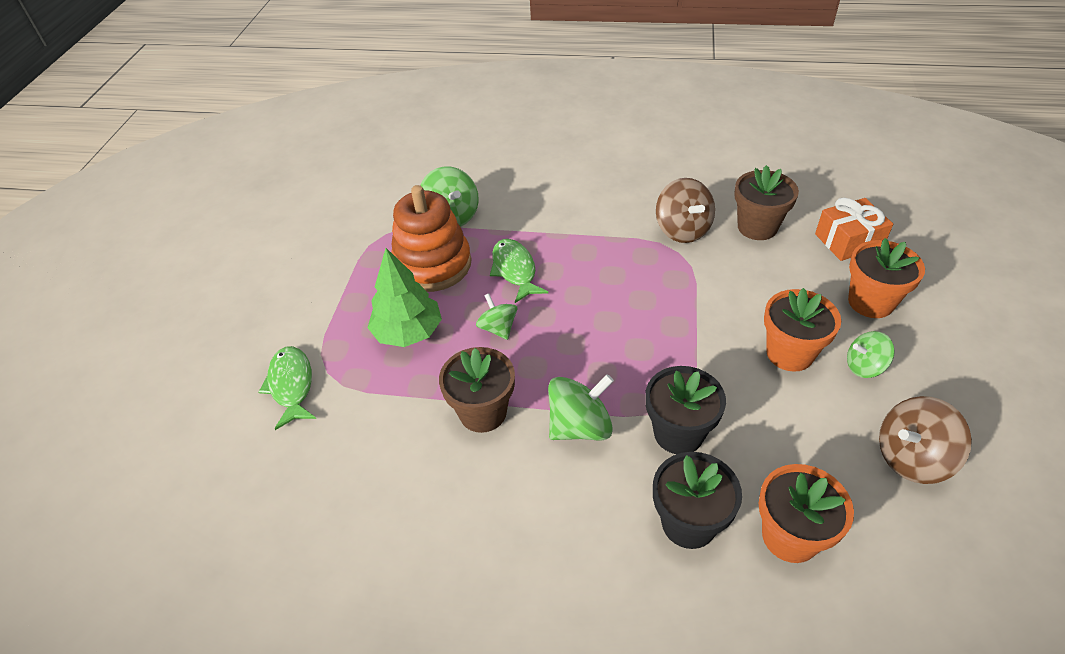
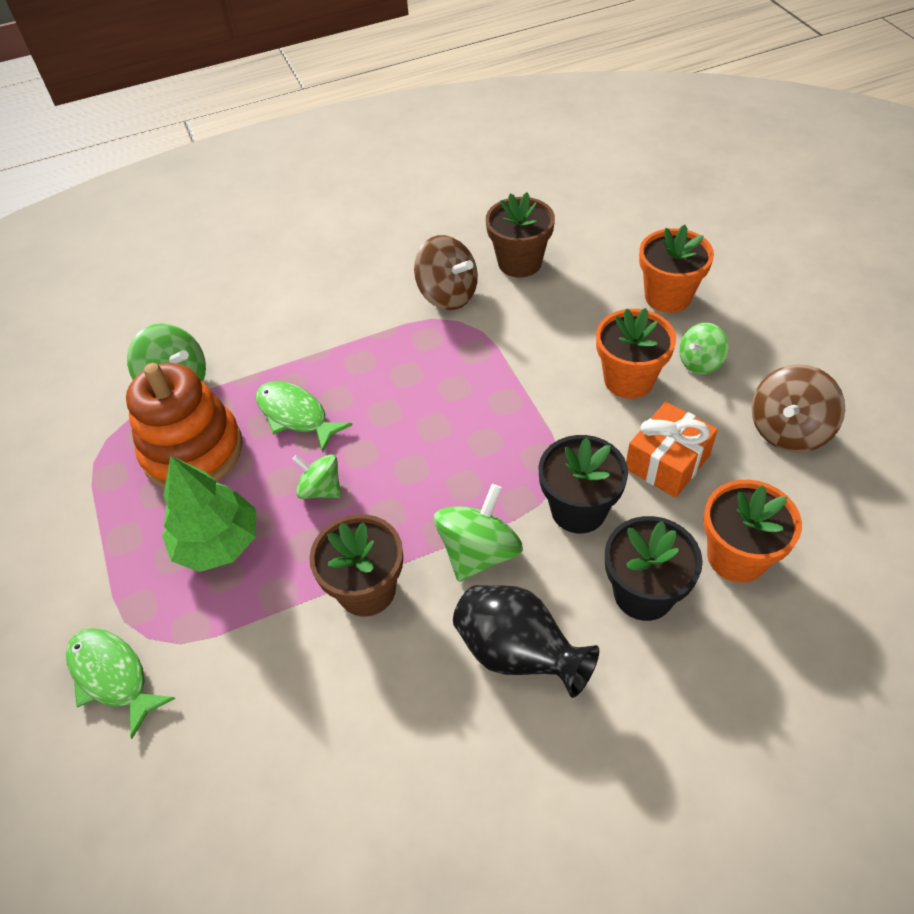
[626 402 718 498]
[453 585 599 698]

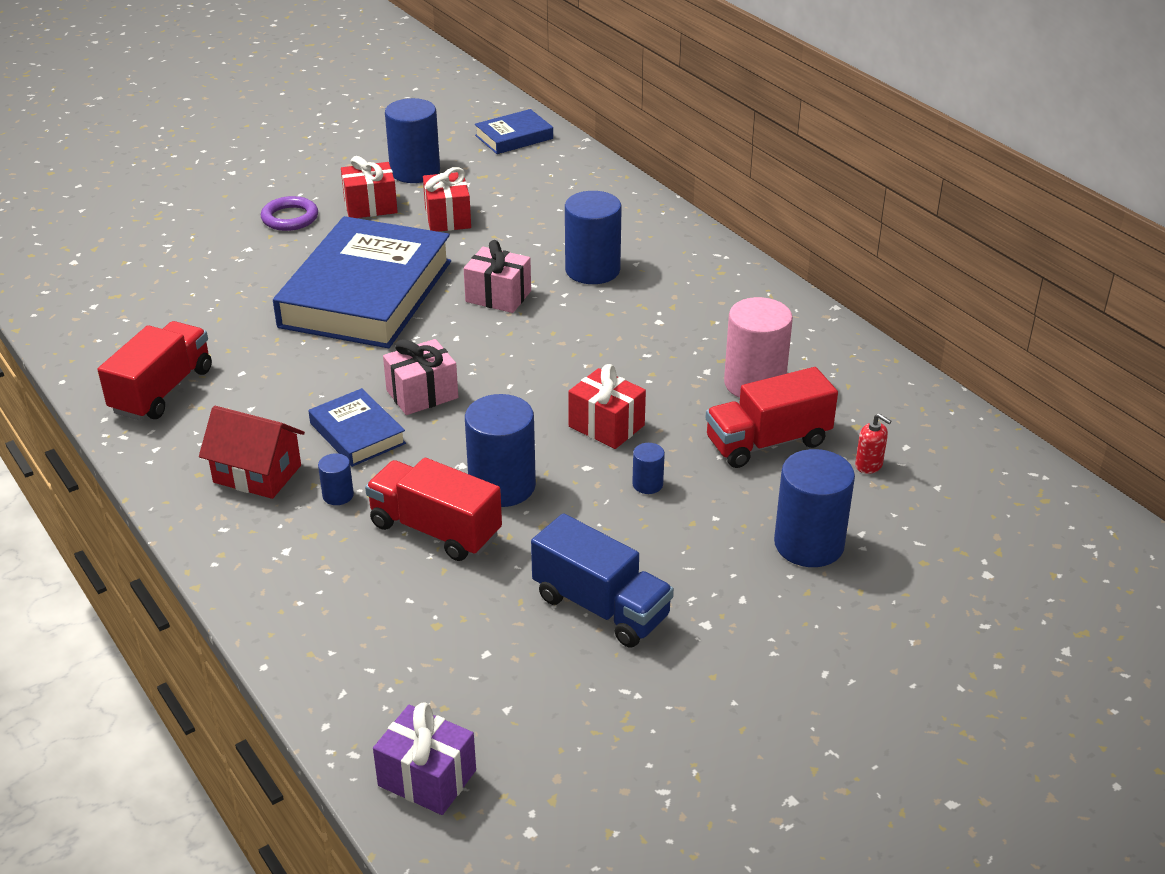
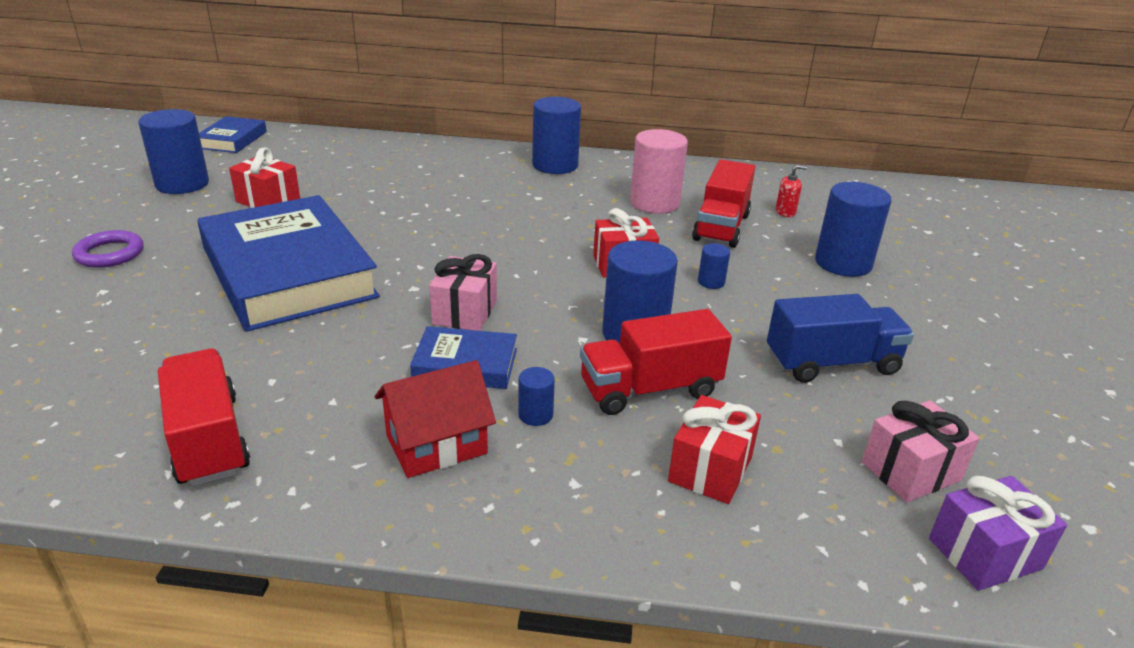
[668 395 761 504]
[862 400 979 502]
[532 97 581 174]

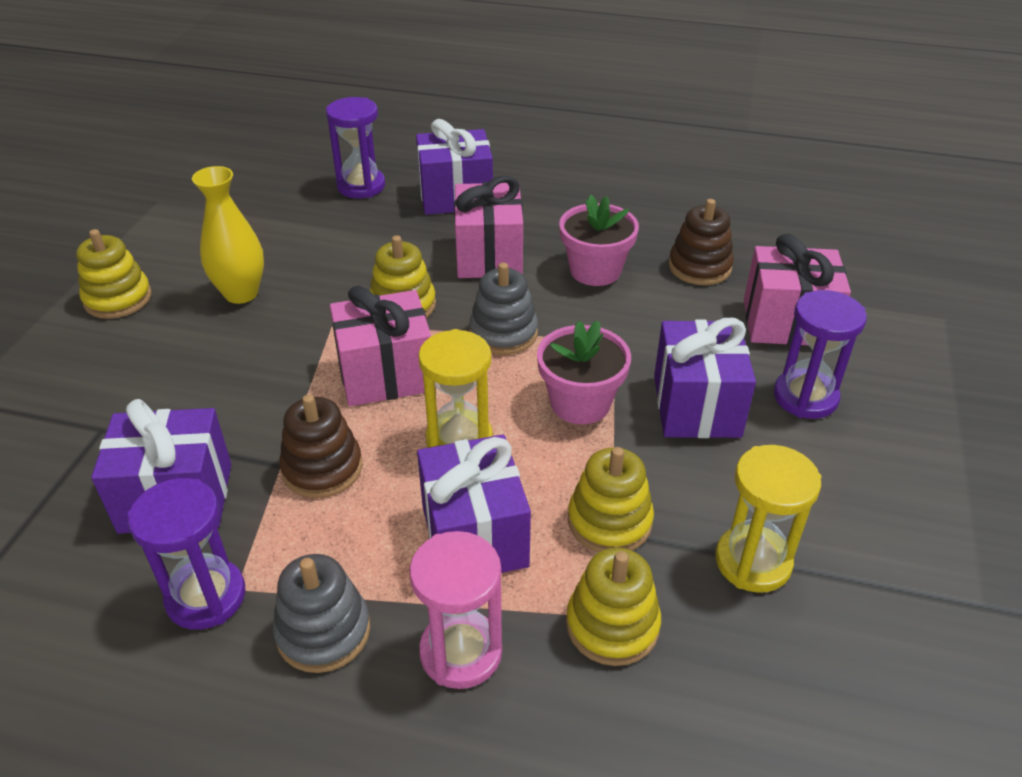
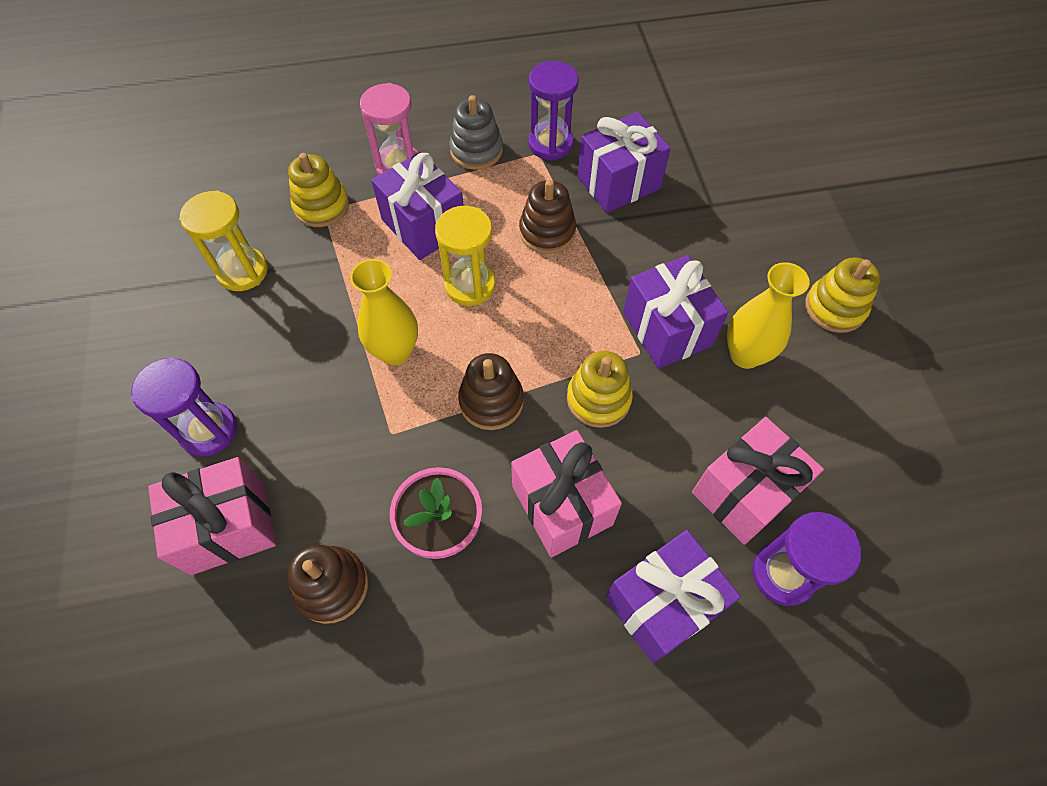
[692 417 824 545]
[458 353 524 430]
[350 259 418 365]
[568 447 654 552] (first image)
[623 255 728 369]

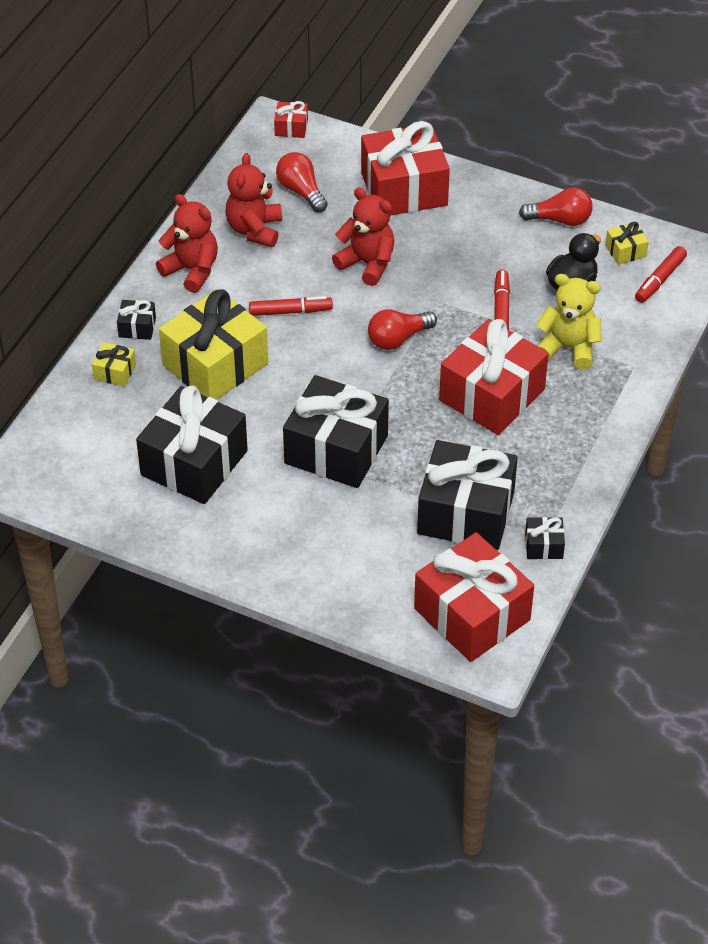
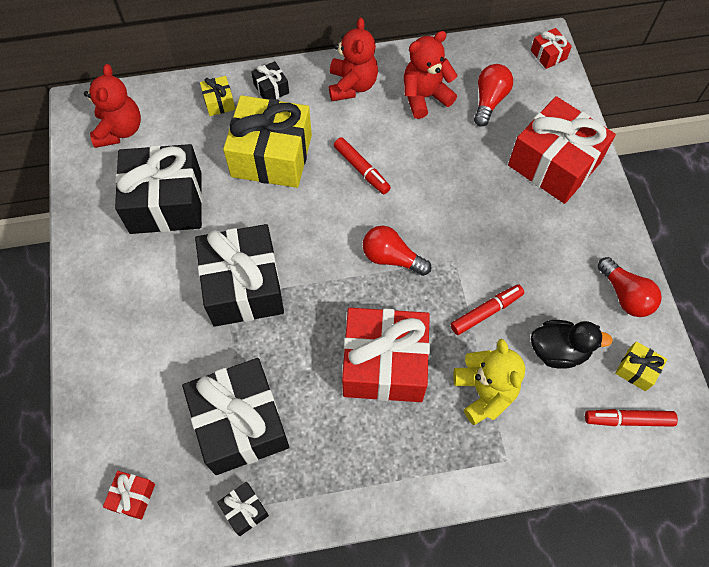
[84 64 141 148]
[103 471 155 520]

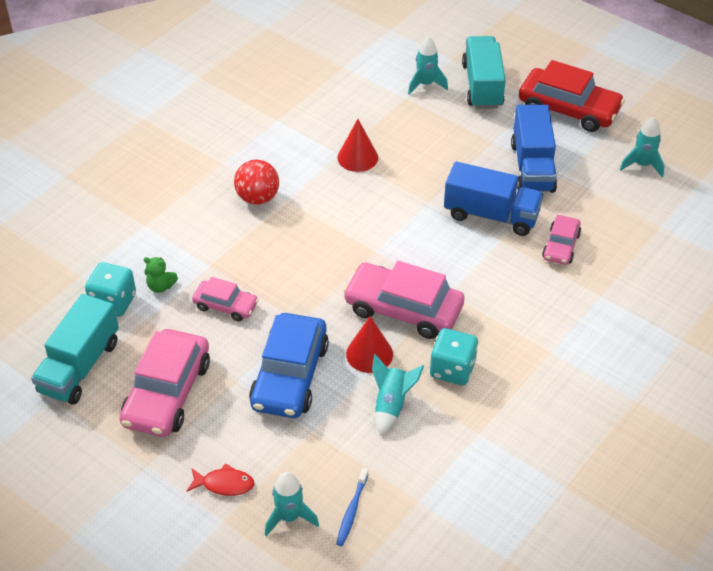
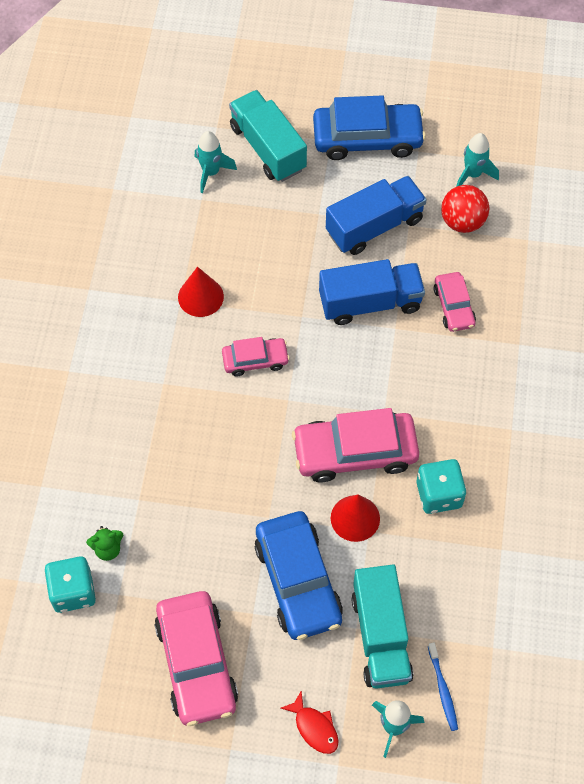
[351 565 413 688]
[281 691 339 754]
[222 337 290 376]
[441 185 489 233]
[372 354 424 436] (first image)
[326 176 427 255]
[313 95 426 160]

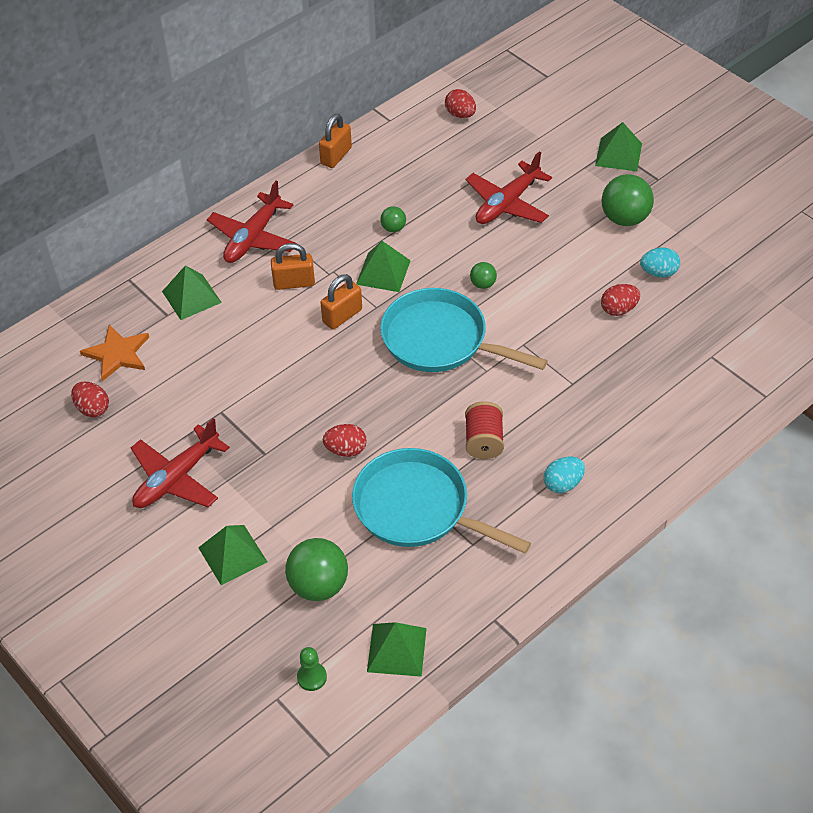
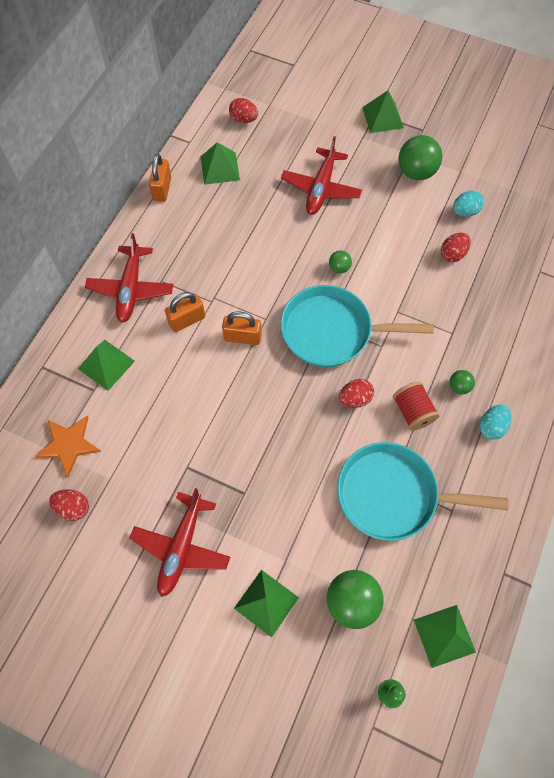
[222 312 262 345]
[339 379 374 408]
[201 142 240 185]
[450 370 475 395]

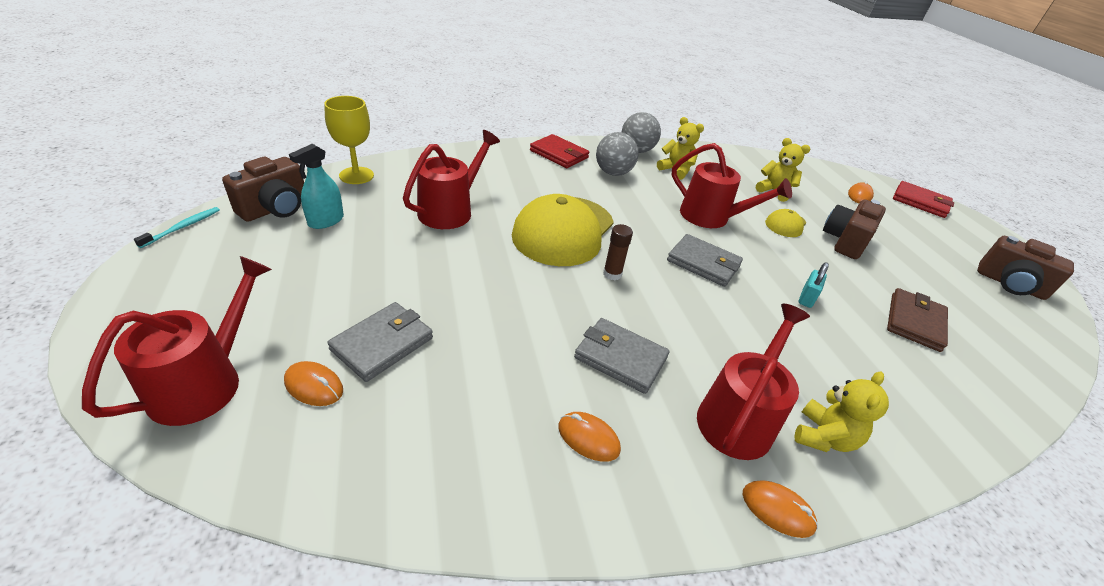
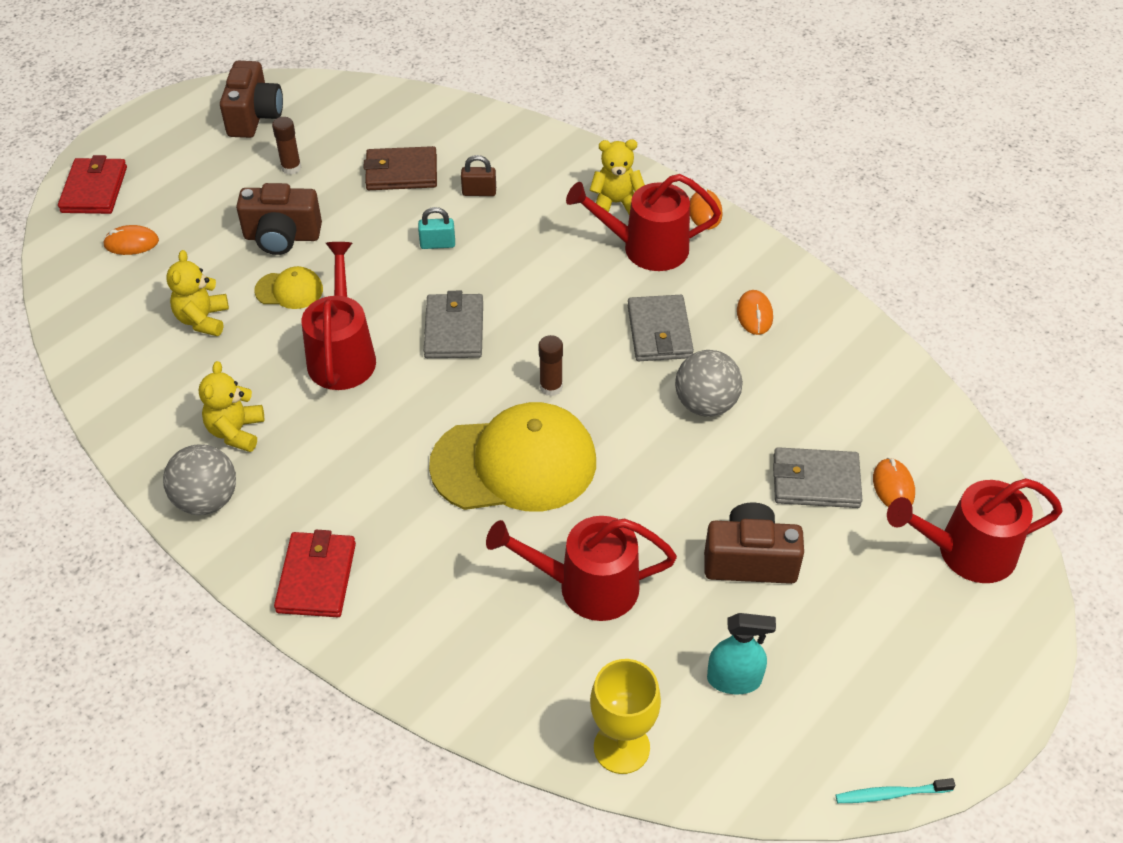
[704 502 804 584]
[675 350 743 417]
[272 117 301 175]
[461 155 496 196]

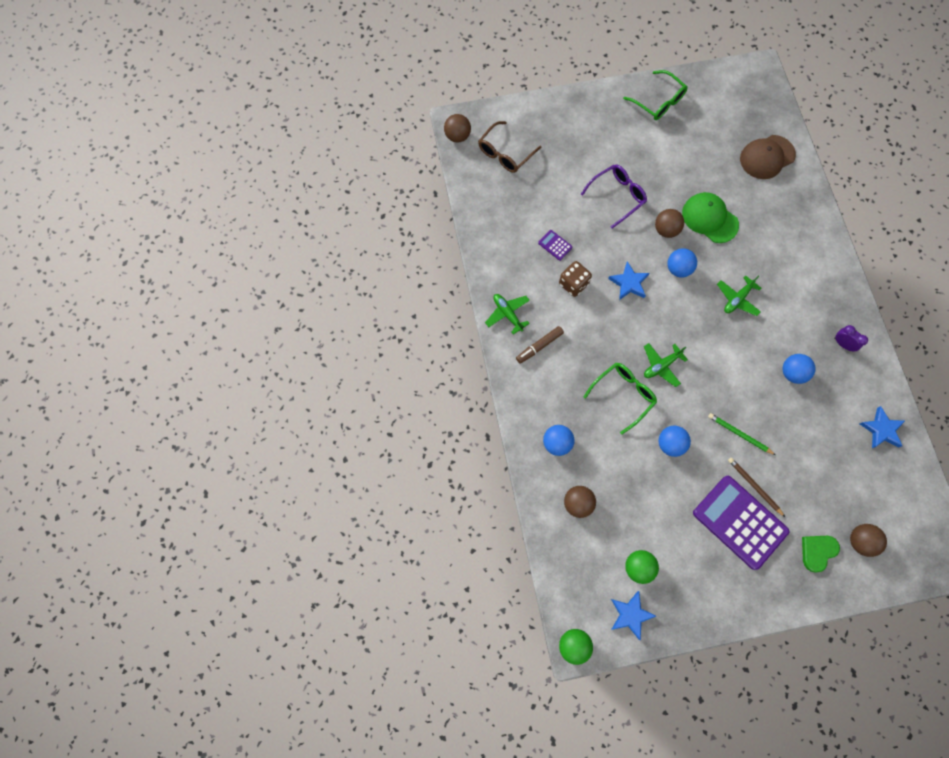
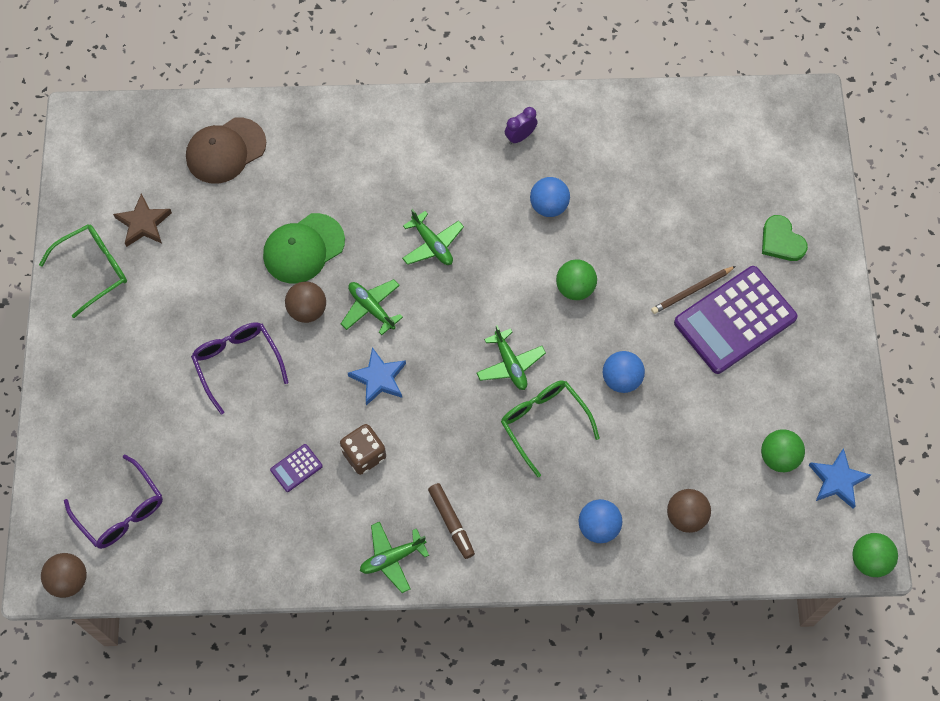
[64 454 163 549]
[341 279 403 335]
[708 413 776 455] (first image)
[186 117 266 184]
[850 524 887 557] (first image)
[860 406 905 448] (first image)
[113 194 172 247]
[556 259 597 300]

